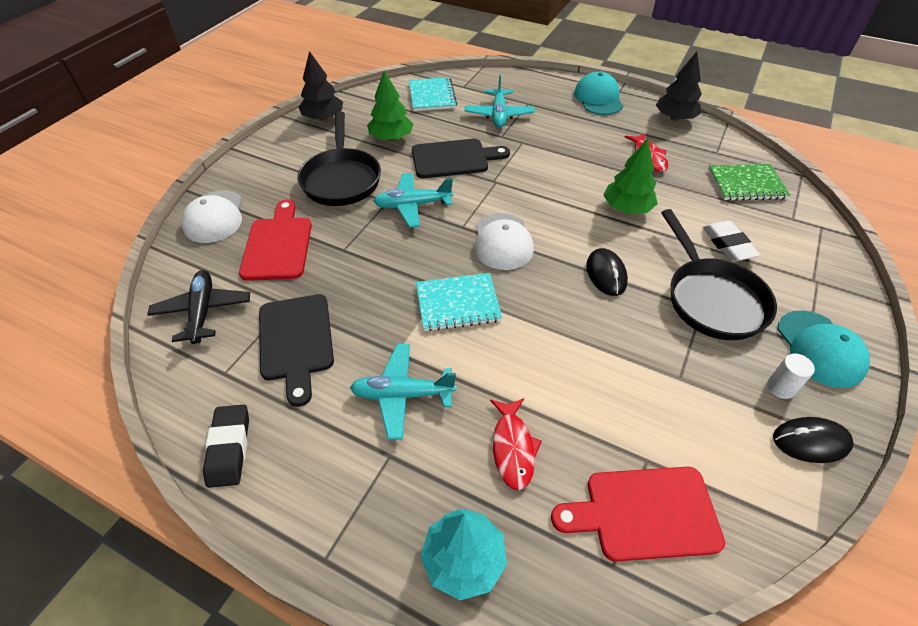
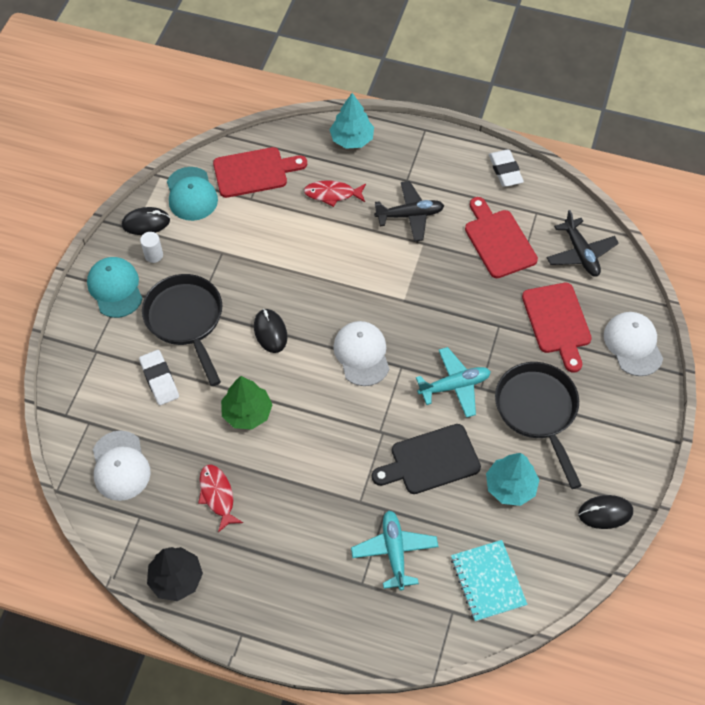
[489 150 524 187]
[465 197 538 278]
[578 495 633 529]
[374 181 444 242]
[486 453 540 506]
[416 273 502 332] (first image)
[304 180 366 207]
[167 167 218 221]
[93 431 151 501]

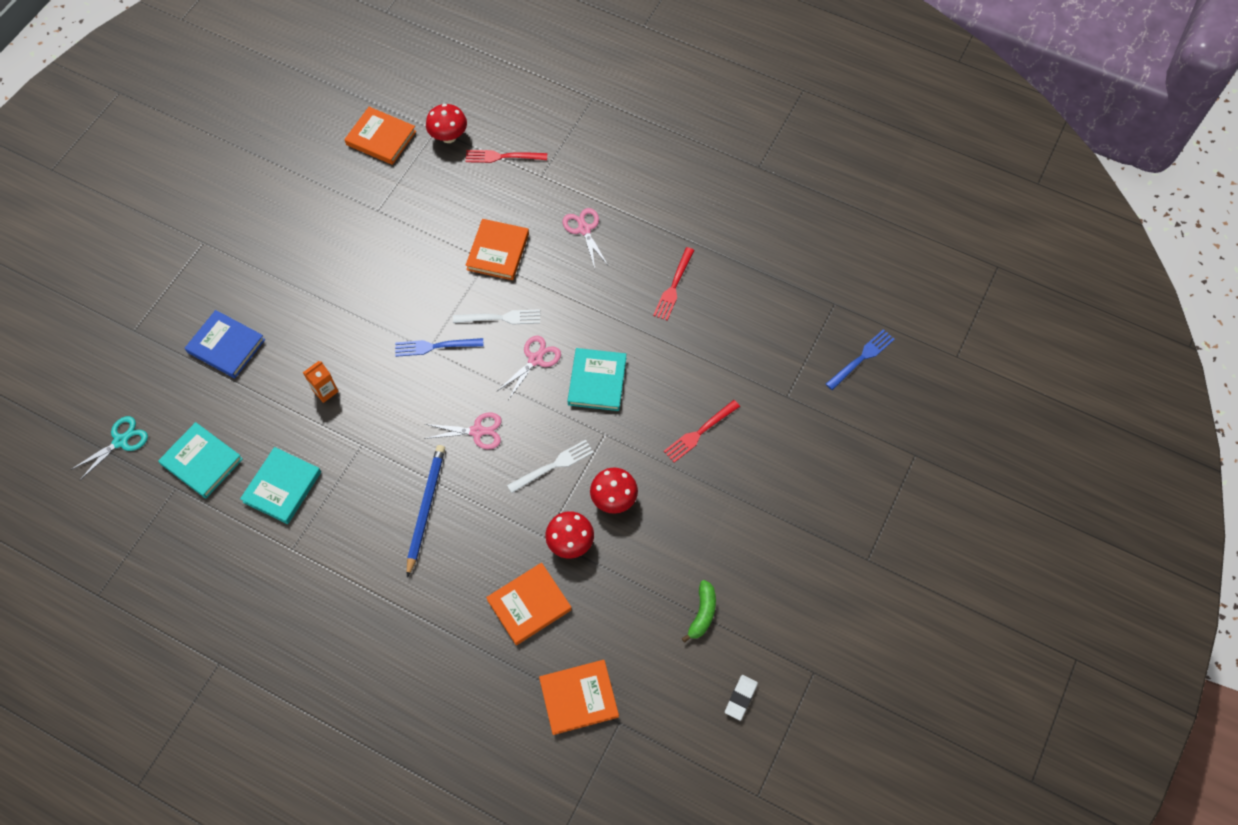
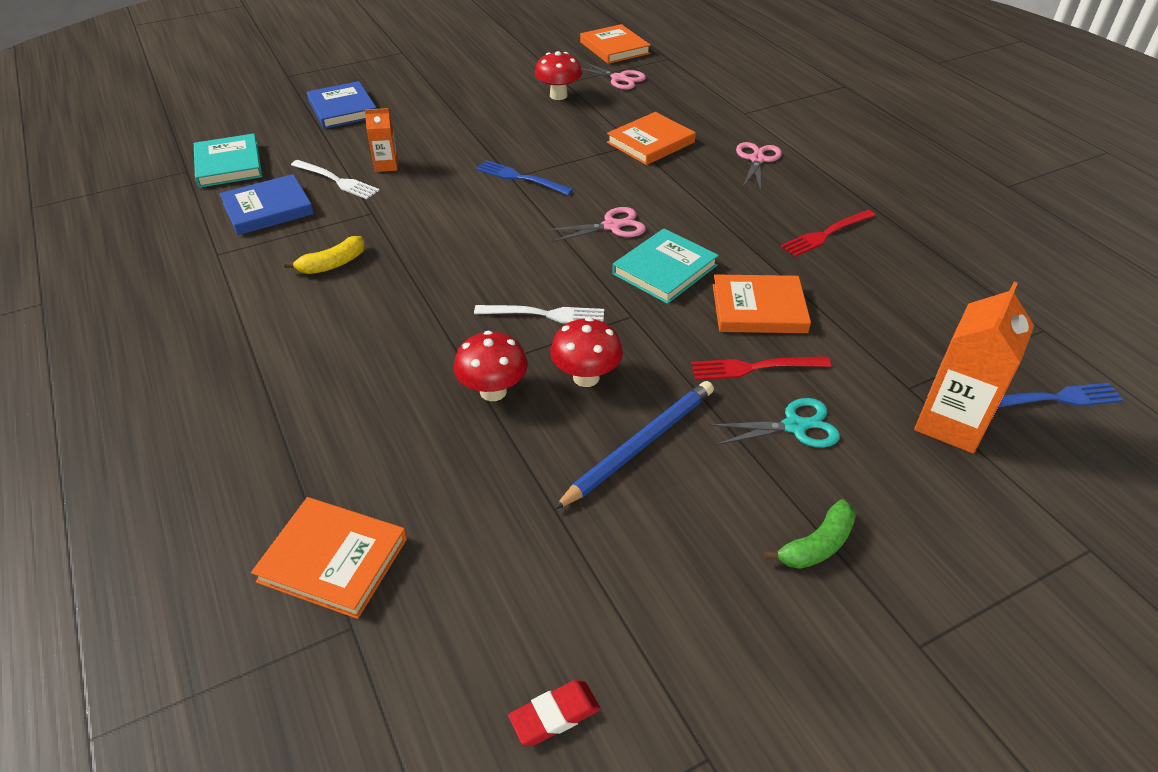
[709 398 840 448]
[219 174 314 235]
[554 381 714 510]
[581 61 646 90]
[535 51 582 100]
[291 160 380 199]
[465 150 547 163] (first image)
[713 275 811 333]
[764 500 856 569]
[508 680 600 746]
[284 236 365 274]
[914 282 1034 453]

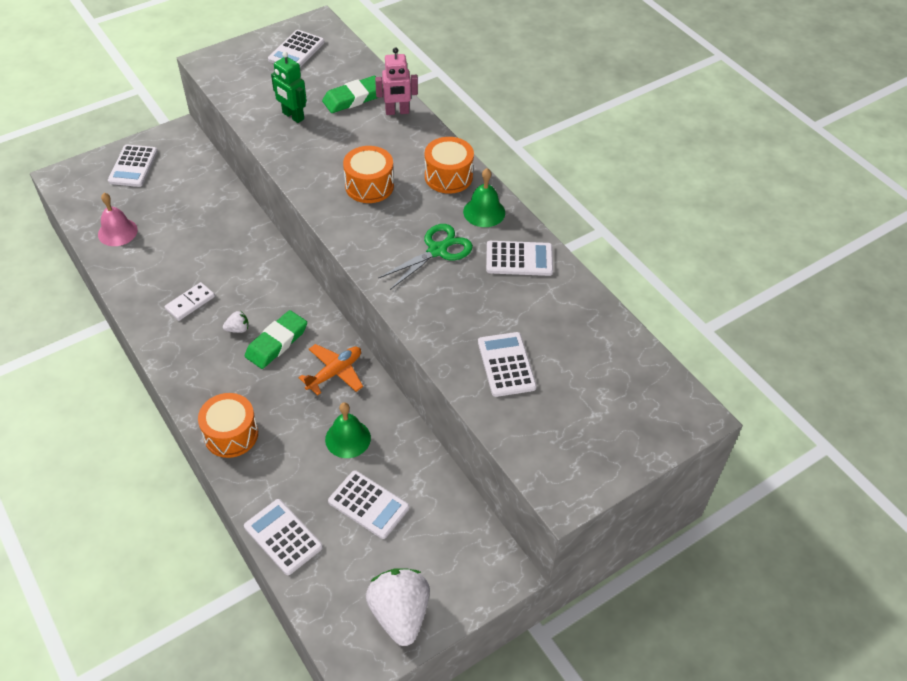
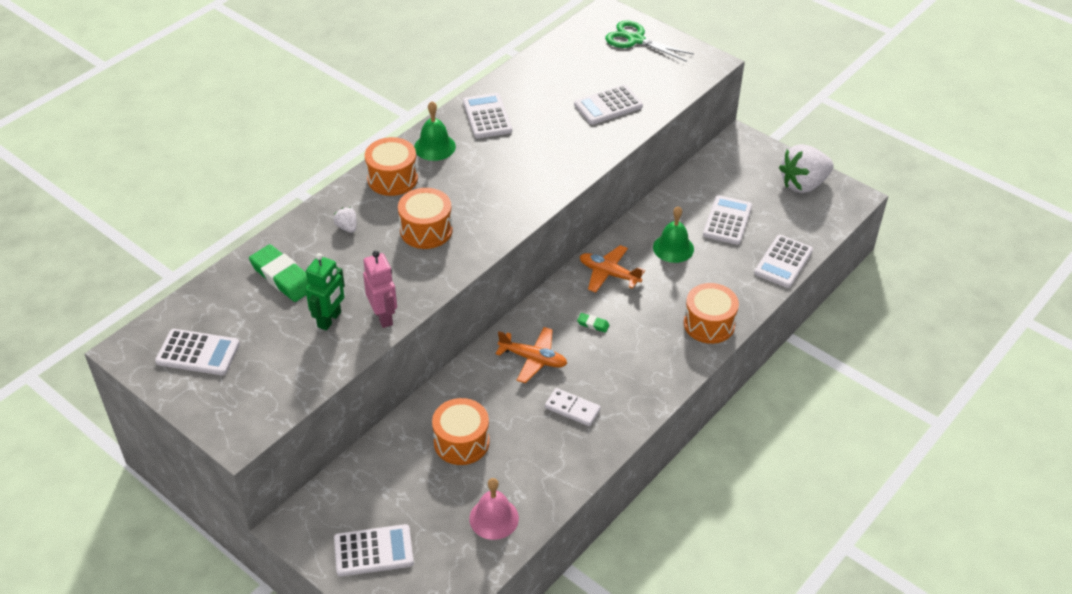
[334 207 357 233]
[577 313 610 333]
[363 251 397 328]
[605 20 694 62]
[432 398 489 465]
[496 327 567 383]

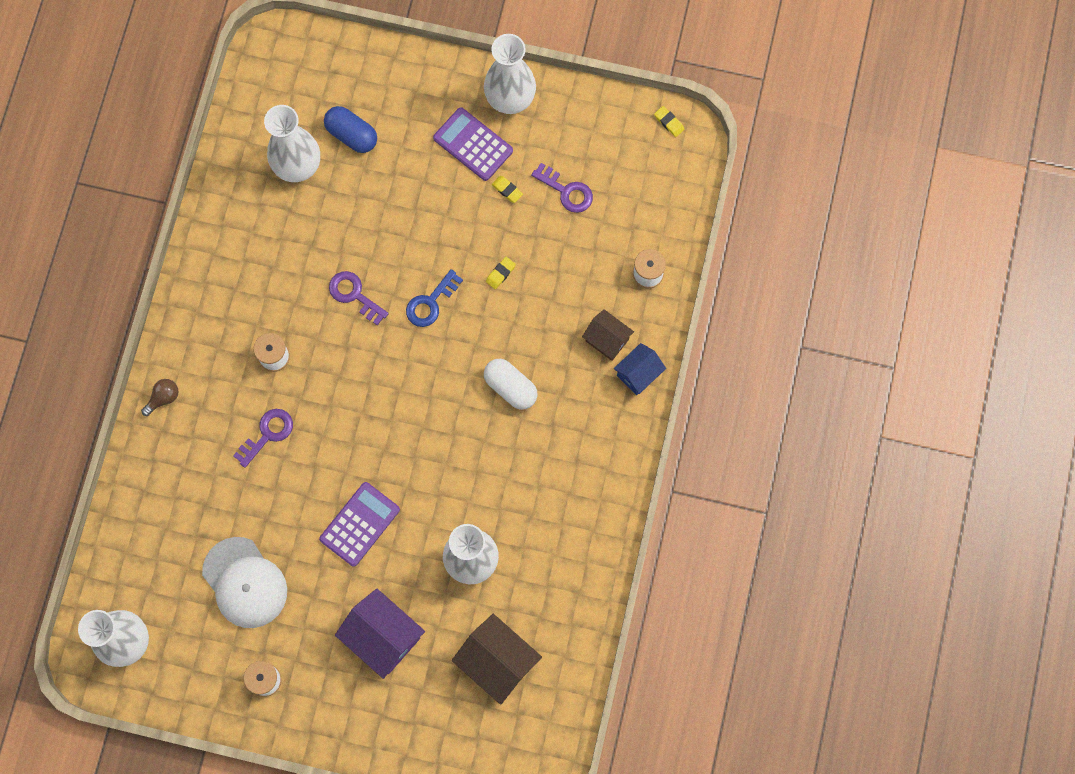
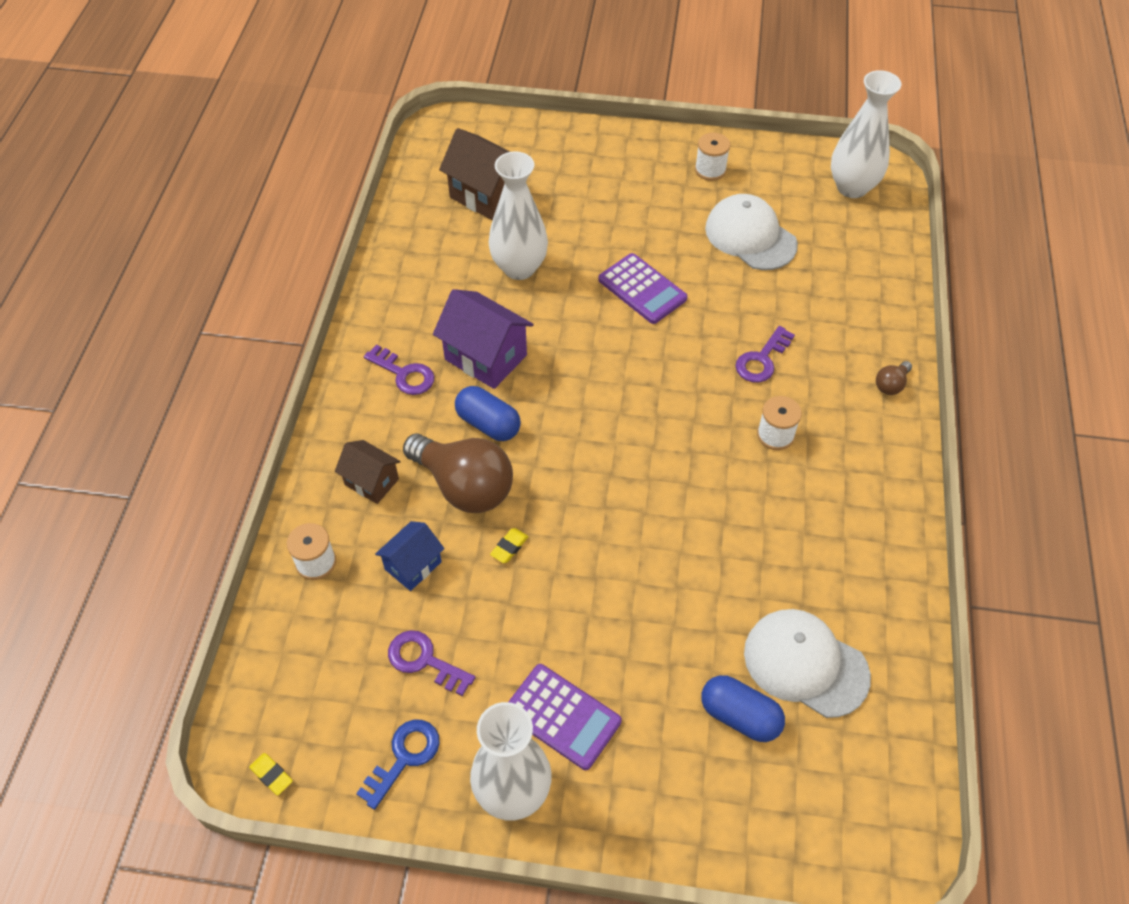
[744 609 871 718]
[598 253 687 324]
[364 344 435 395]
[433 289 534 389]
[356 720 440 810]
[455 386 521 441]
[492 176 523 203] (first image)
[375 521 445 591]
[403 434 513 513]

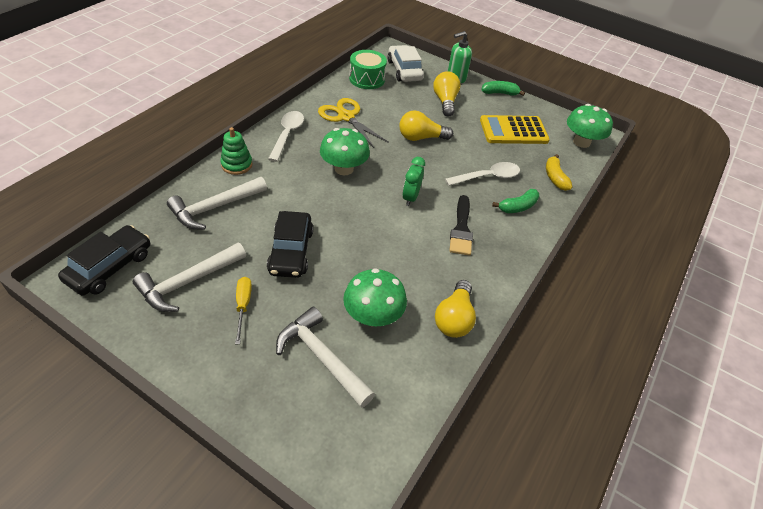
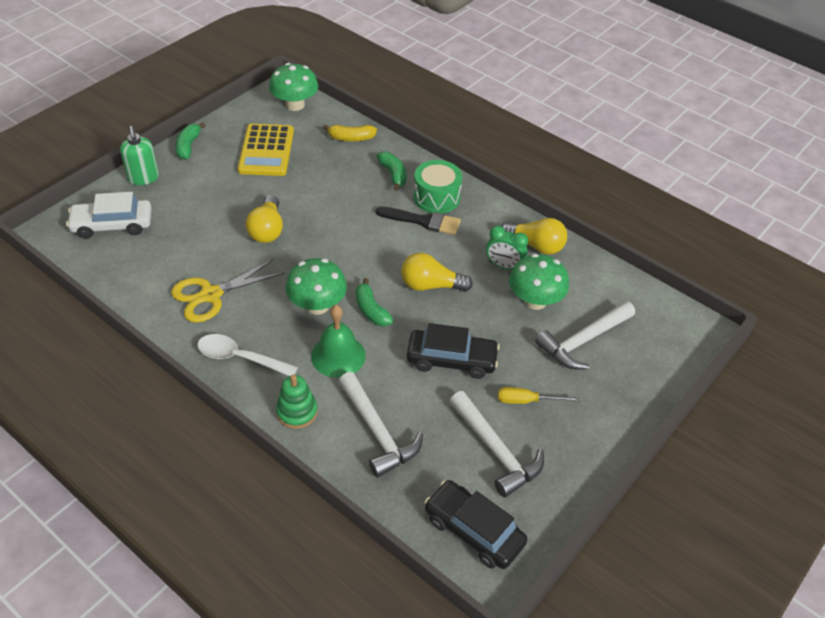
[413 160 462 213]
[486 226 528 270]
[401 253 473 292]
[445 162 520 186] (first image)
[311 305 366 378]
[356 278 393 326]

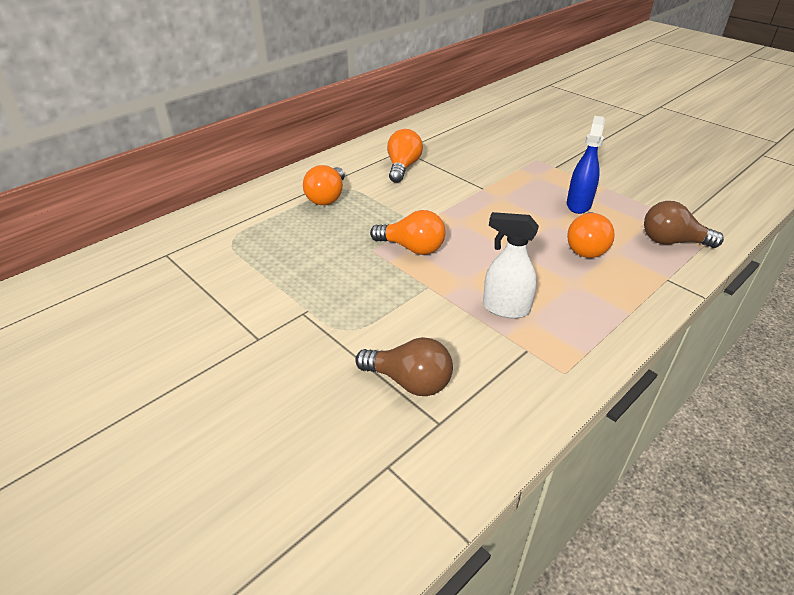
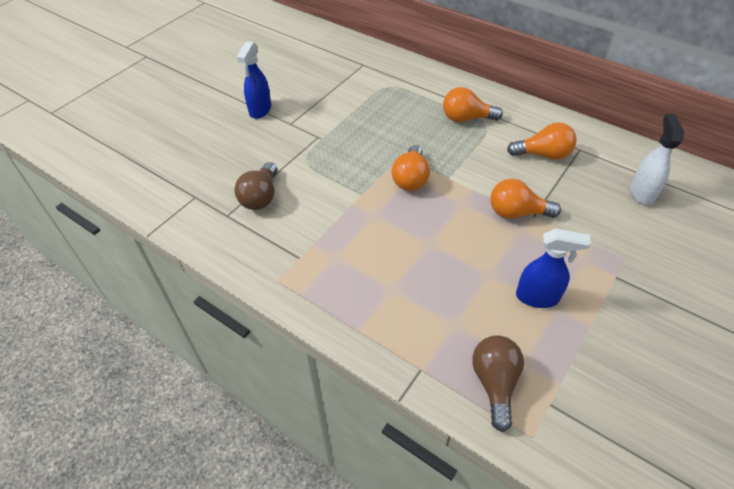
[630 114 684 205]
[490 179 561 219]
[236 41 271 119]

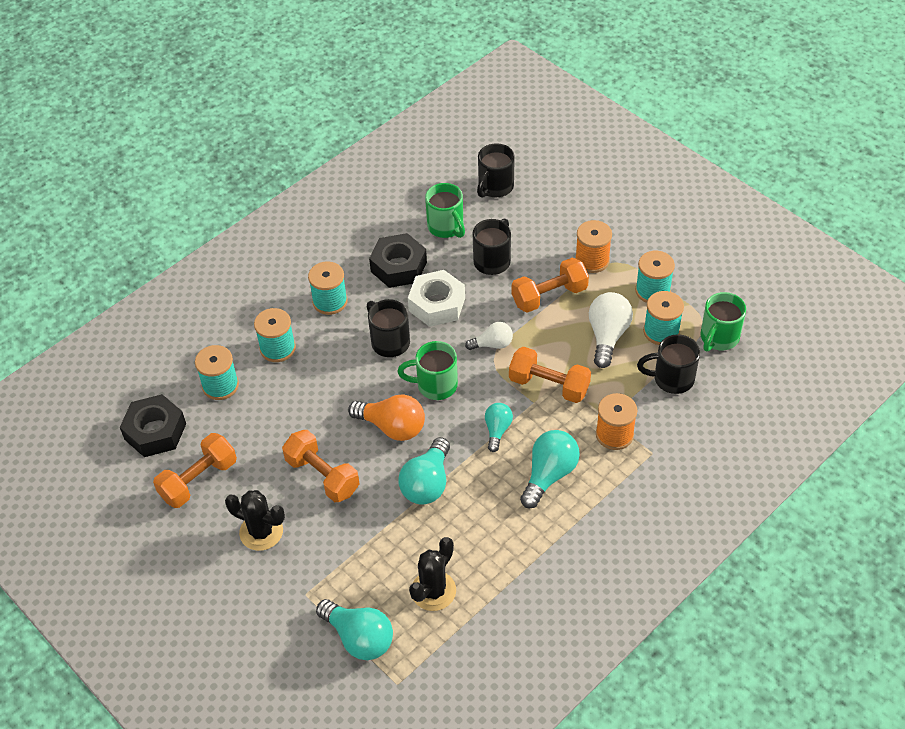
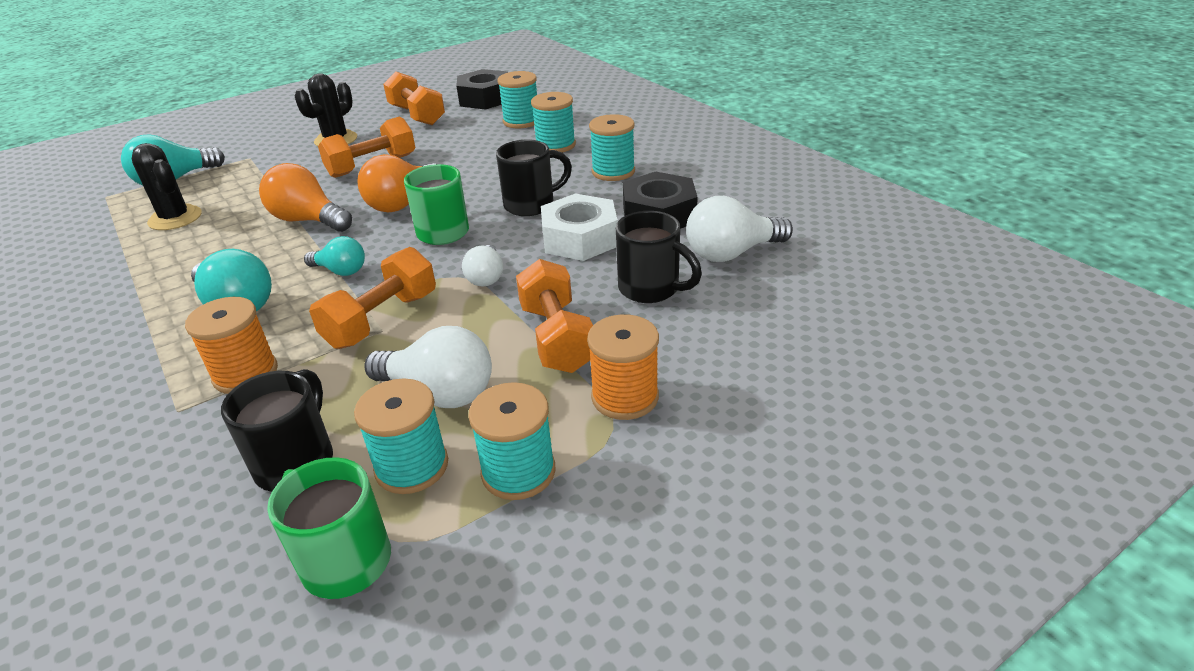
[259 163 352 232]
[686 196 793 262]
[477 143 515 198] (first image)

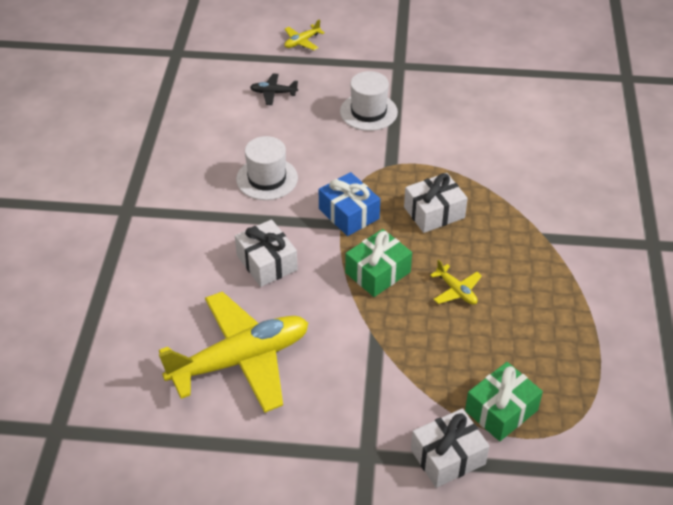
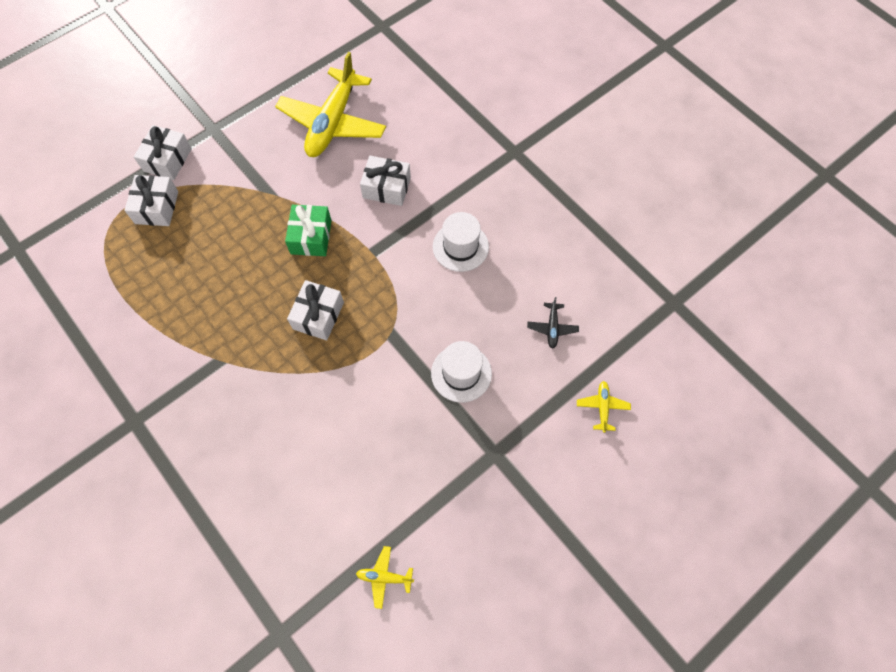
[527 297 579 349]
[319 172 380 236] (first image)
[356 546 414 609]
[124 175 178 226]

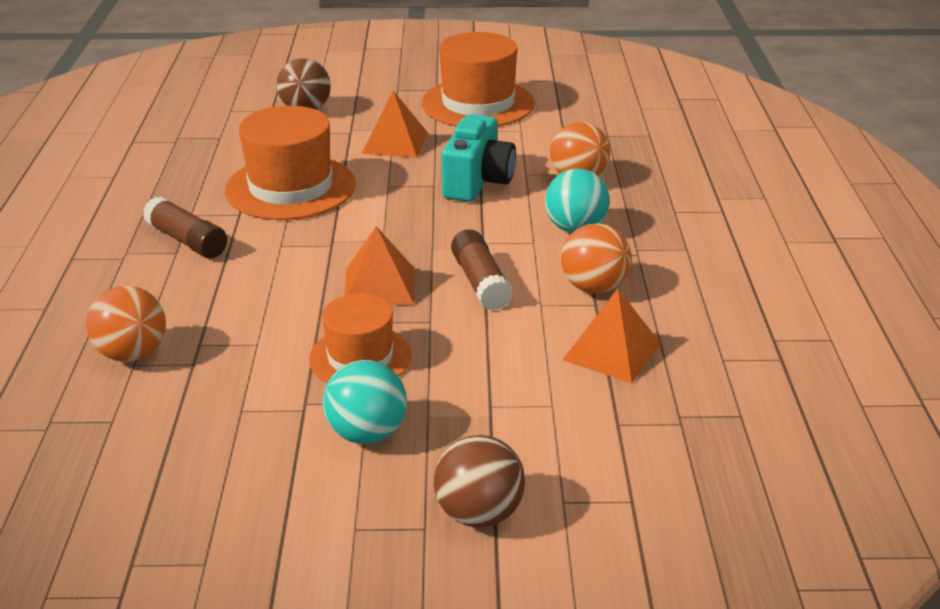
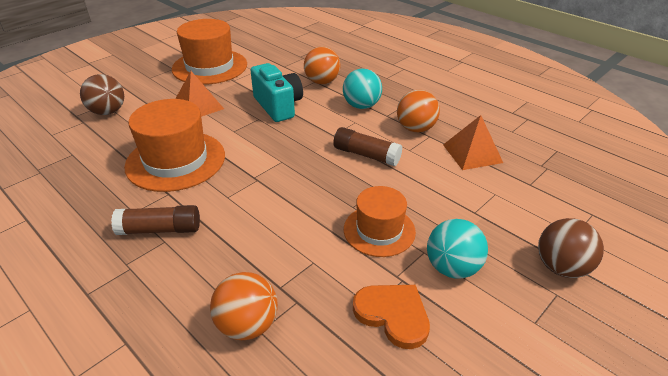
[345 226 414 306] (first image)
[353 285 430 349]

